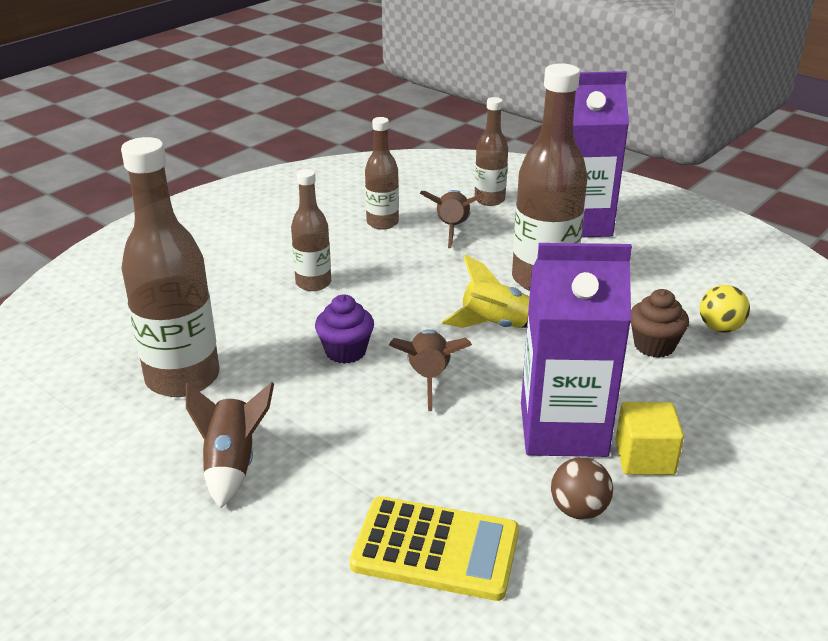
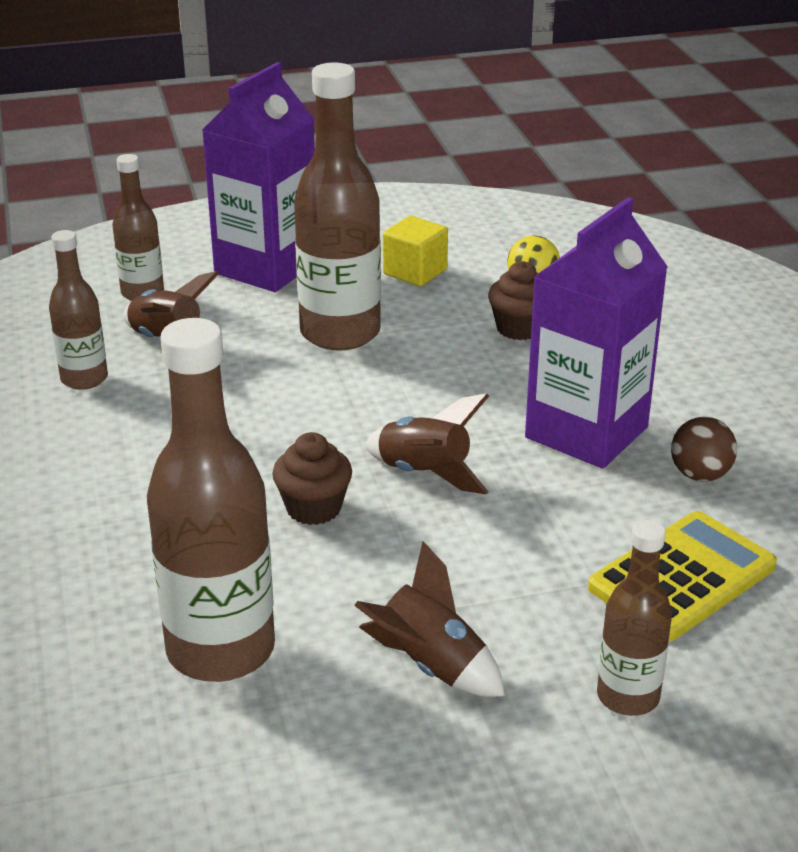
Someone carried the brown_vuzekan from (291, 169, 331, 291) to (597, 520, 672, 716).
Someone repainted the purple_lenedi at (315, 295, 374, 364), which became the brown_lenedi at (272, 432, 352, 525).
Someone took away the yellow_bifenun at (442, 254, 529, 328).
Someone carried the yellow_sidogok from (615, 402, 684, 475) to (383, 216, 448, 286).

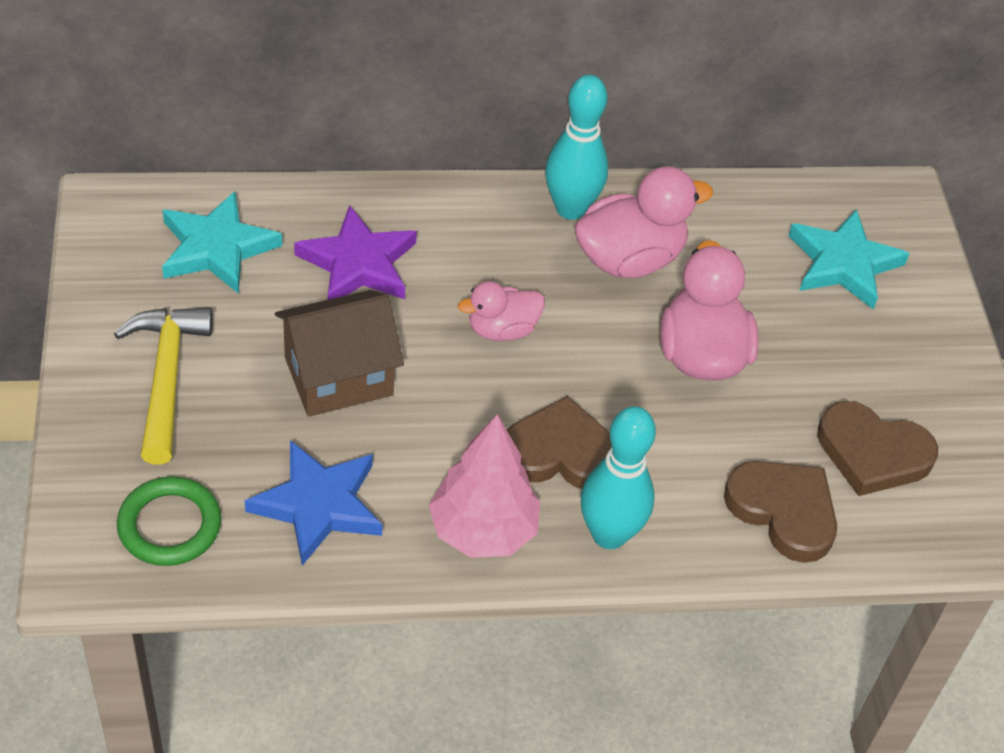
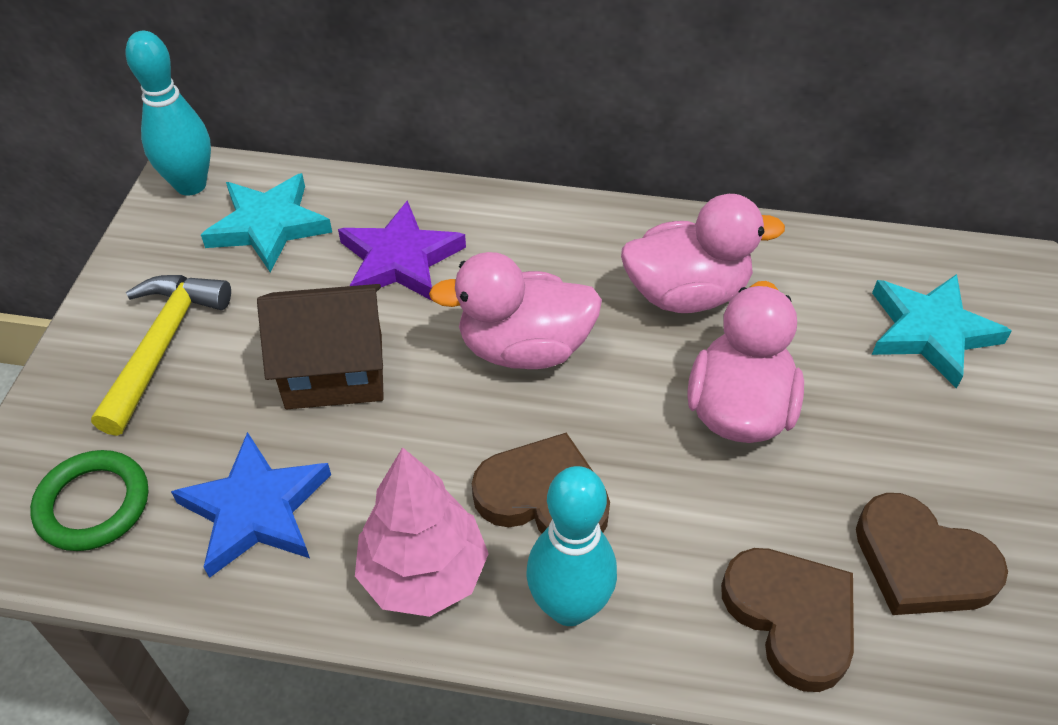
Someone scaled the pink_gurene at (458, 281, 545, 341) by 1.66.
Someone carried the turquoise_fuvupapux from (545, 75, 608, 220) to (125, 31, 211, 196).

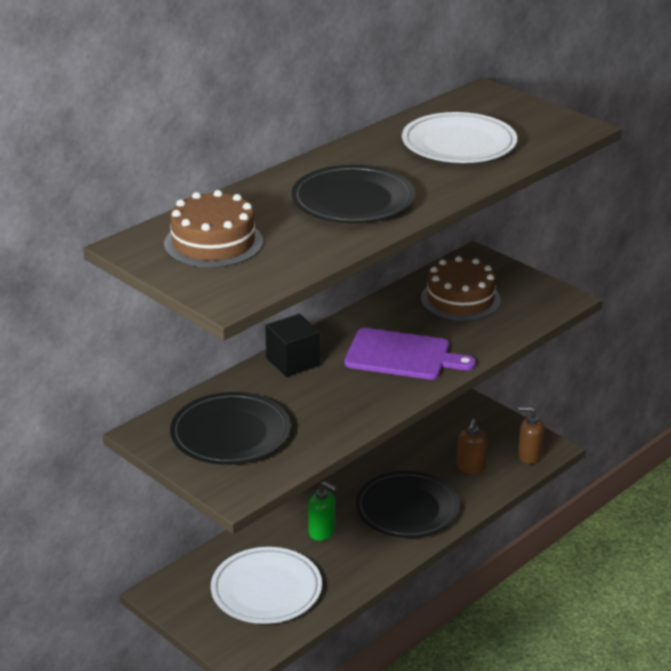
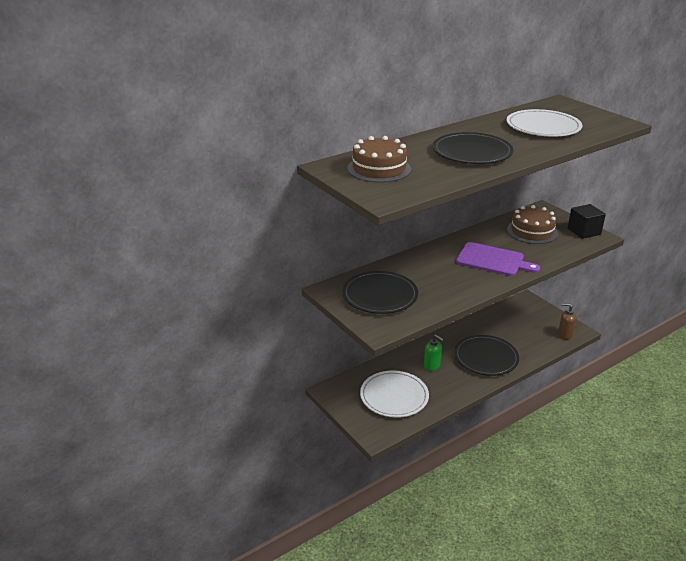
Someone carried the black_sidogok from (265, 314, 321, 377) to (568, 204, 606, 239).
Someone took away the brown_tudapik at (457, 419, 488, 474).

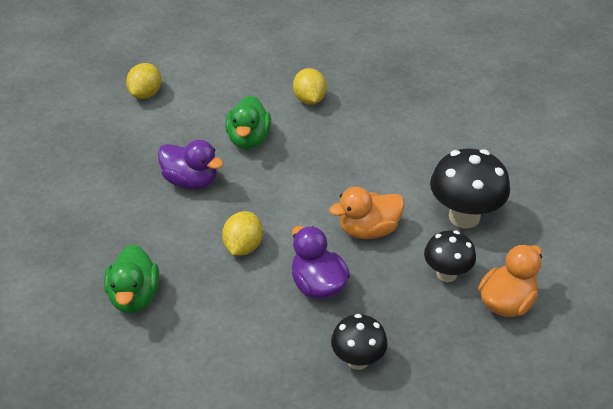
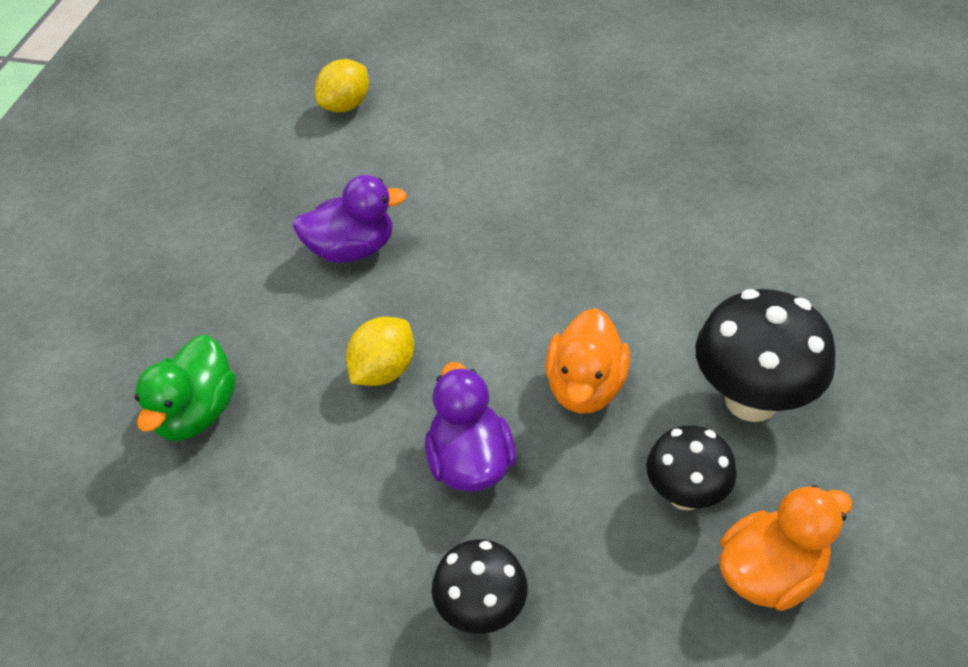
Someone rotated the purple_gurene at (158, 140, 223, 190) by 60 degrees counterclockwise.
Someone took away the green_gurene at (225, 95, 271, 149).
Someone took away the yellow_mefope at (293, 68, 327, 105).
Someone rotated the orange_gurene at (329, 187, 405, 239) by 75 degrees counterclockwise.

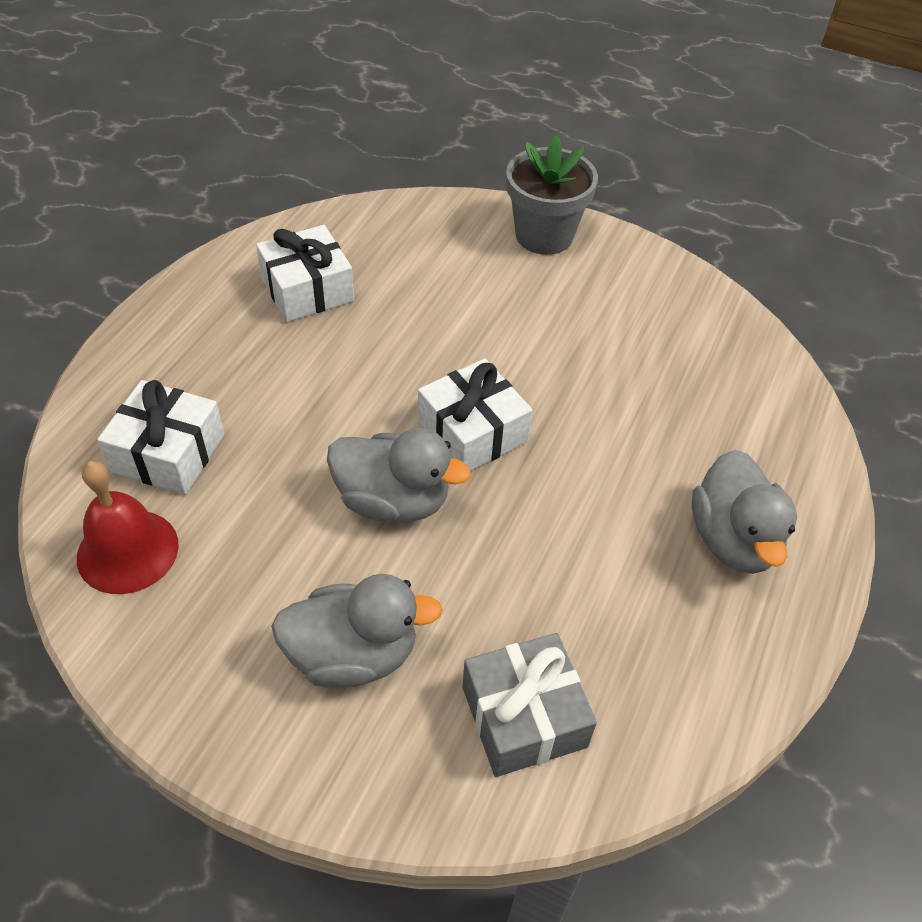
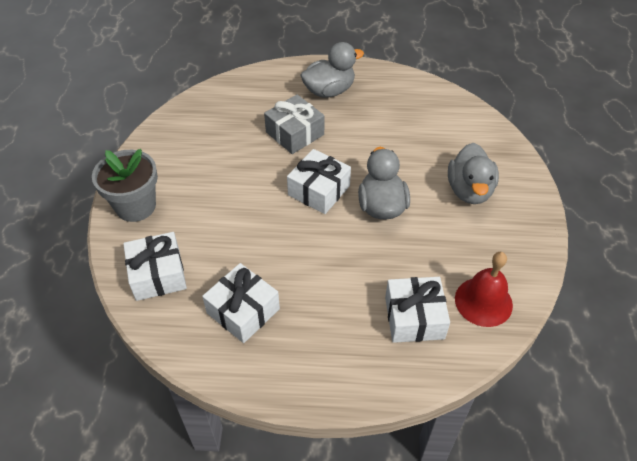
Someone rotated the grey_gurene at (271, 574, 443, 688) by 150 degrees counterclockwise.
Someone carried the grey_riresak from (462, 633, 597, 777) to (264, 94, 324, 154).
Someone put down the white_riresak at (123, 232, 187, 301).

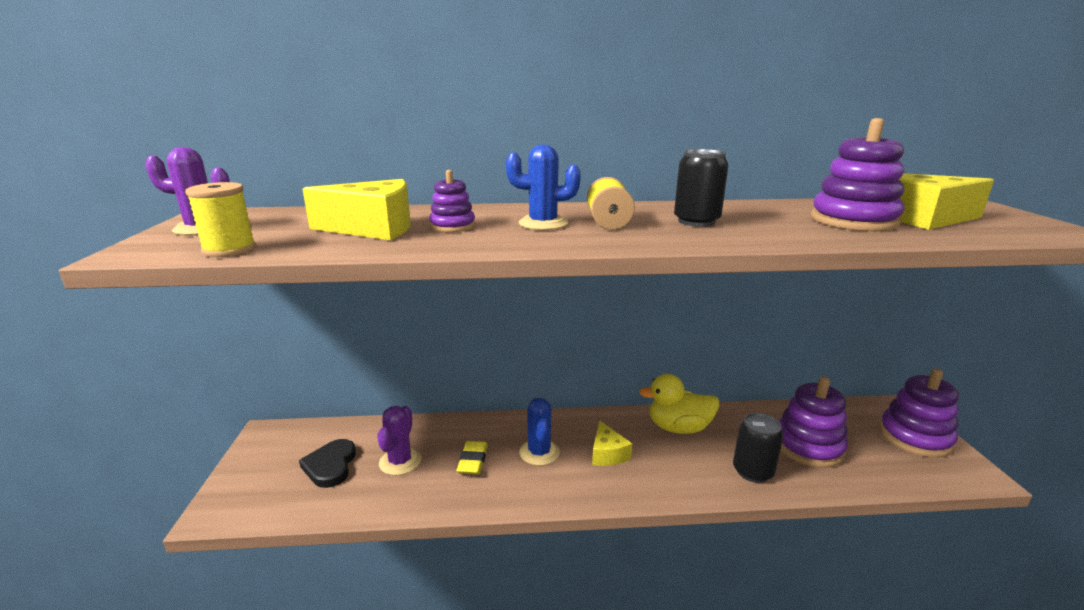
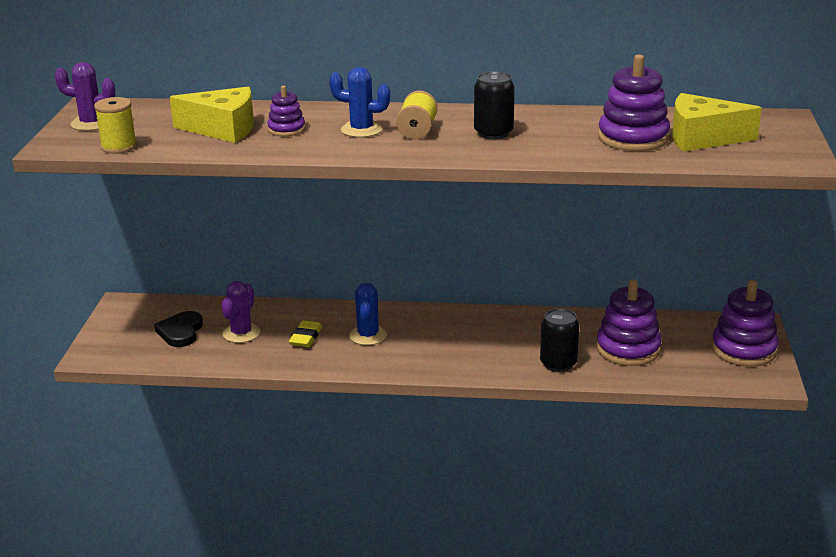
Someone took away the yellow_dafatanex at (592, 420, 632, 466).
Someone took away the yellow_gurene at (639, 374, 719, 434).

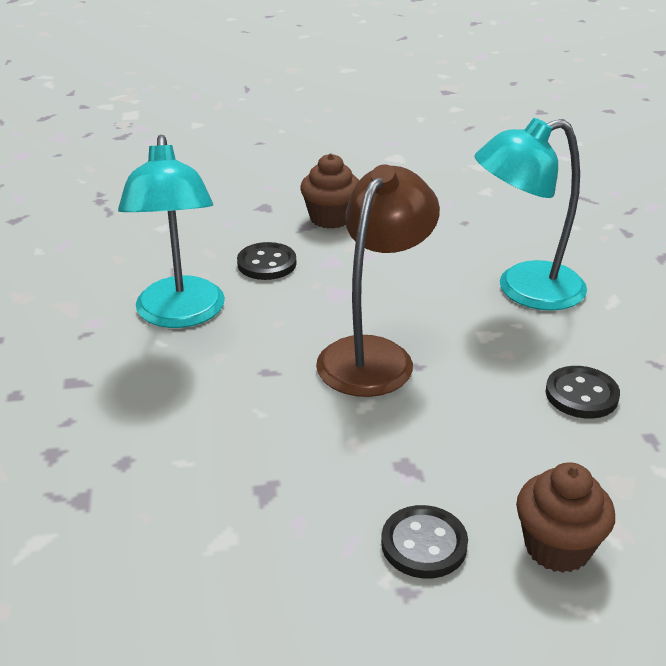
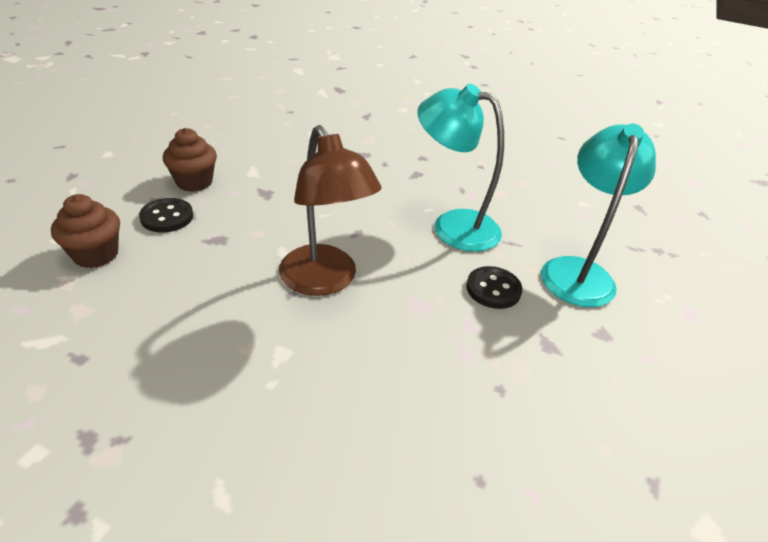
Someone carried the brown_lenedi from (300, 154, 359, 229) to (163, 128, 217, 192).
Someone carried the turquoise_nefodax from (474, 118, 587, 311) to (541, 124, 656, 307).
Someone took away the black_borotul at (546, 366, 620, 419).

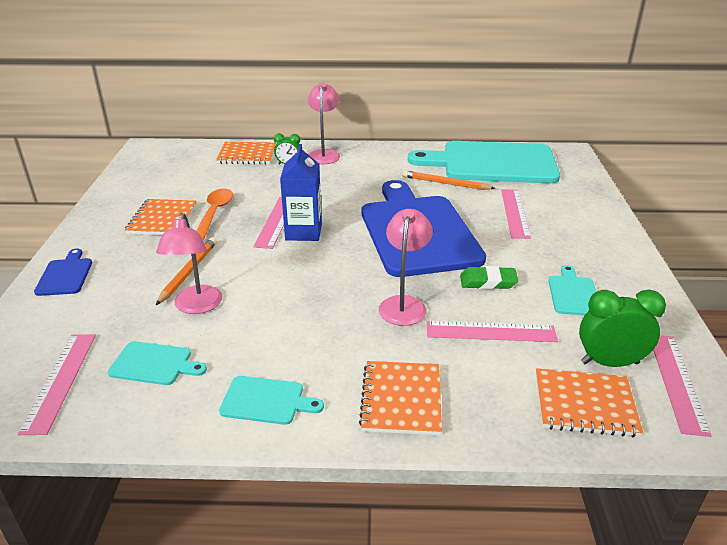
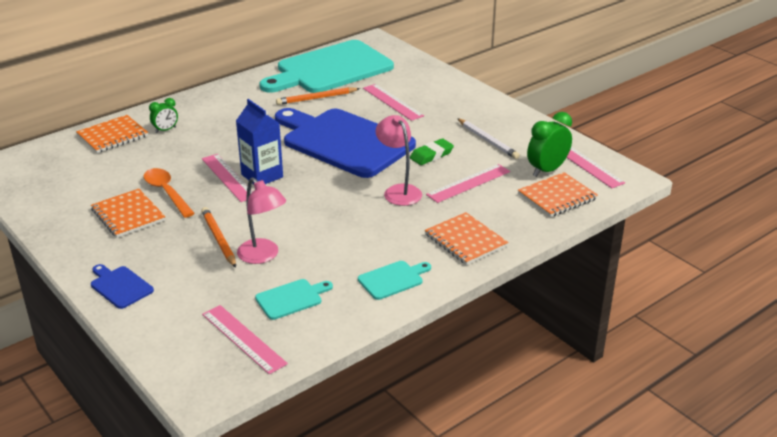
Someone took away the pink_nefodax at (308, 82, 340, 164).
Someone swapped the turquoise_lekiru at (548, 265, 596, 315) for the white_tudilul at (457, 118, 520, 159).

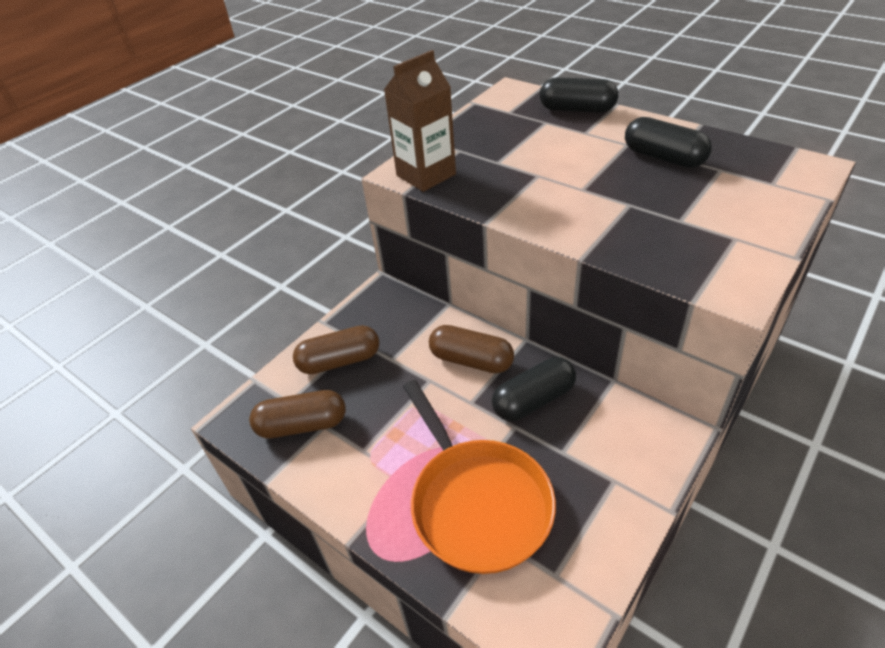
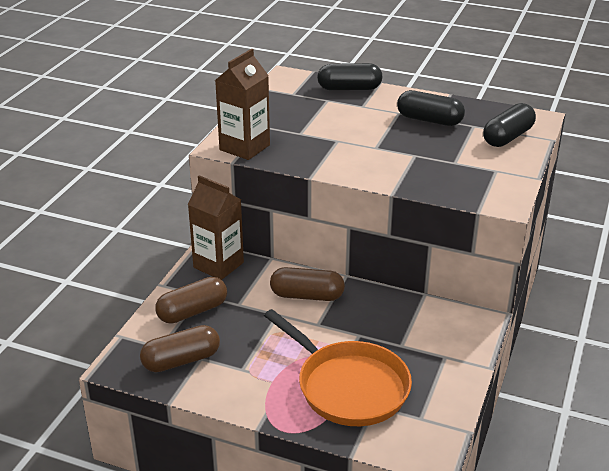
Someone carried the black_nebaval from (492, 357, 576, 421) to (483, 103, 536, 147).
Someone put down the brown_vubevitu at (188, 175, 244, 280).

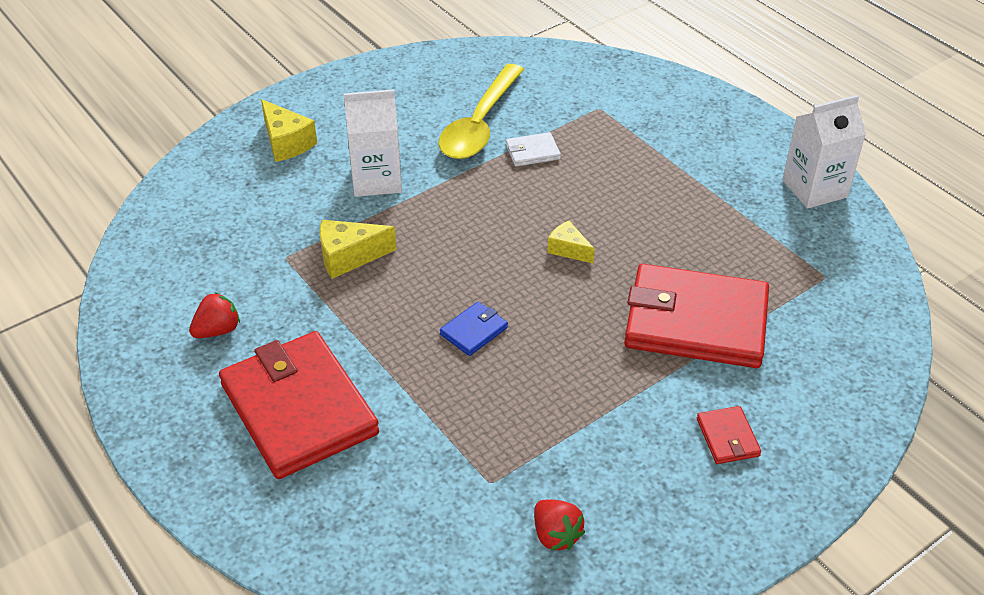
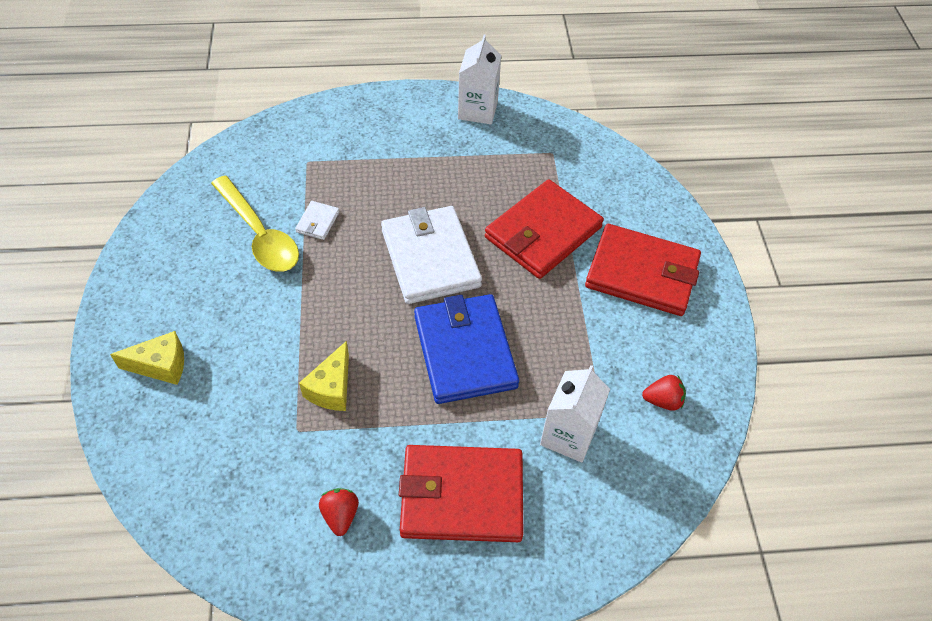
Someone carried the white_vubevitu from (344, 89, 402, 197) to (540, 365, 610, 462).
Someone scaled the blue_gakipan at (440, 302, 508, 356) by 2.43.
Someone swapped the yellow_dafatanex at (547, 221, 595, 263) for the white_gakipan at (381, 206, 482, 304).
Someone scaled the red_gakipan at (697, 406, 761, 464) by 2.43.

